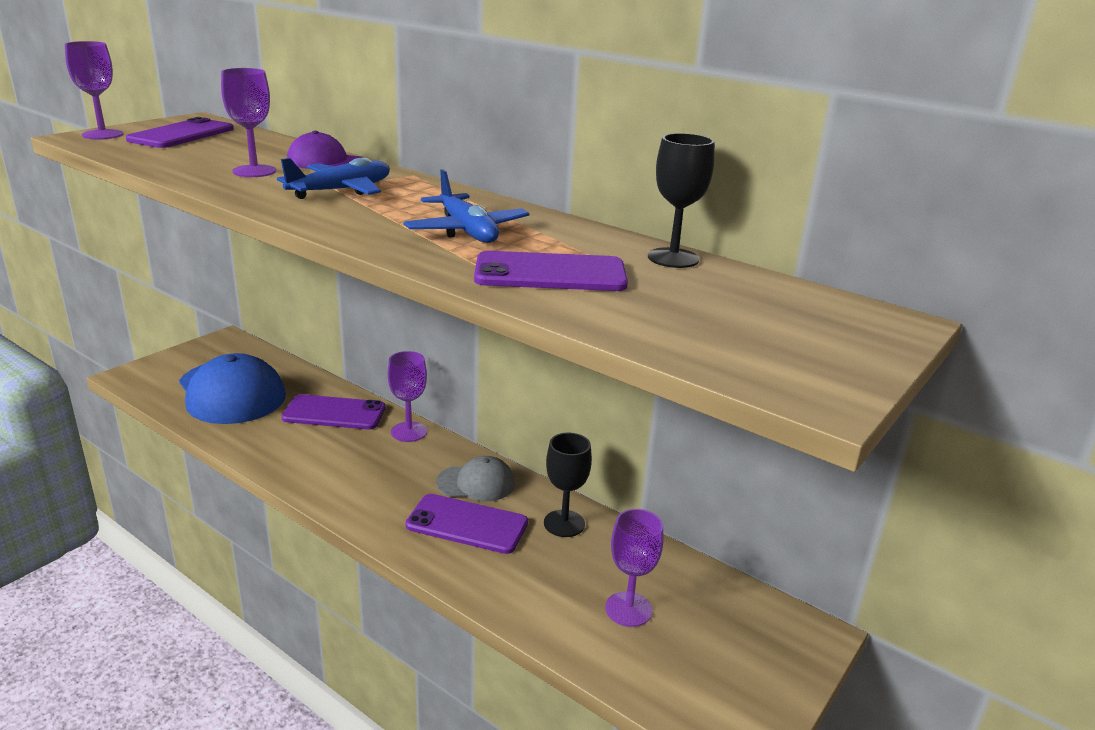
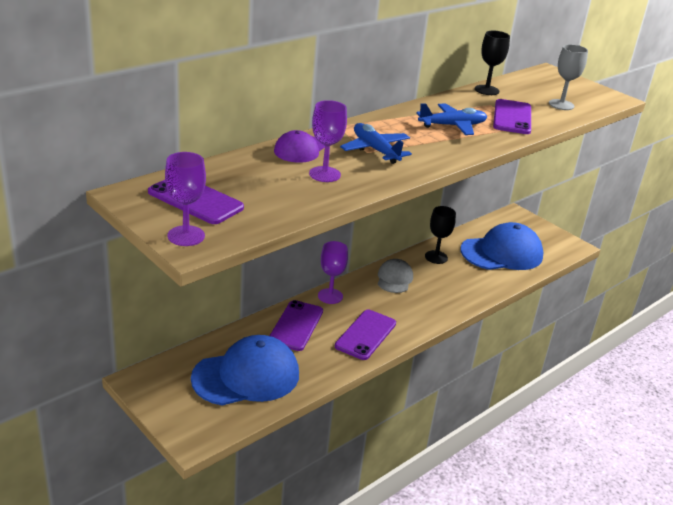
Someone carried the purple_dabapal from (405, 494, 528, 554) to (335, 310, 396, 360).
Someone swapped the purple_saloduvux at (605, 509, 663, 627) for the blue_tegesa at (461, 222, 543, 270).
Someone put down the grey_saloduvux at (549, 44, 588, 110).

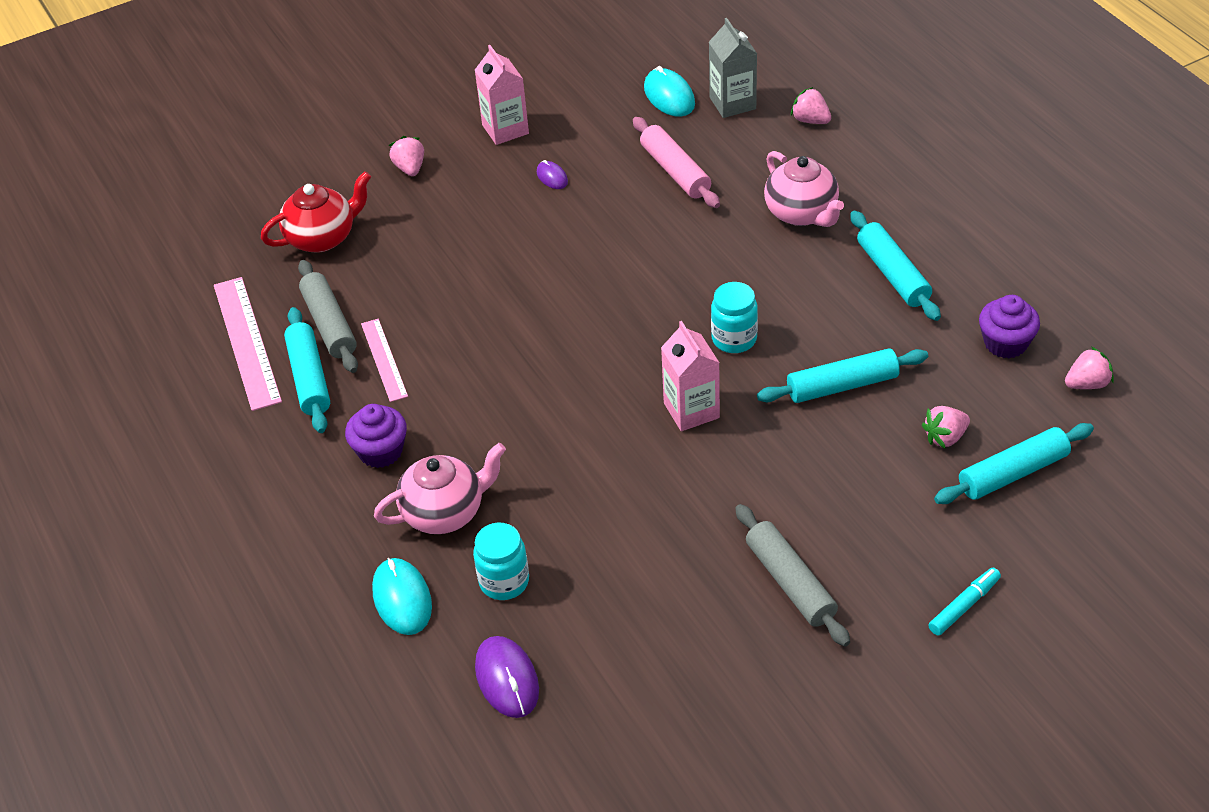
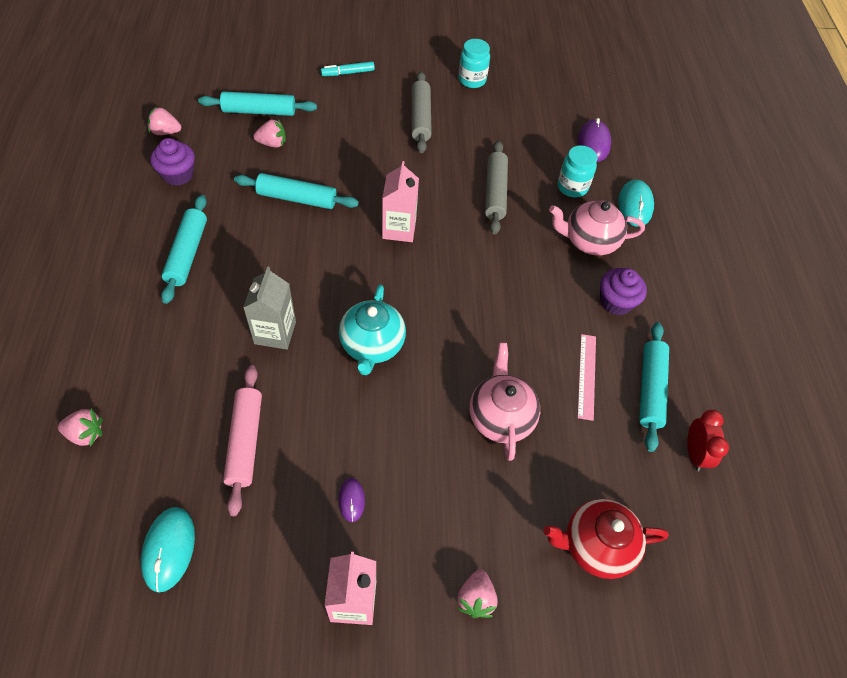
Someone swapped the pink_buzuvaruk at (214, 277, 282, 411) for the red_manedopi at (687, 410, 729, 471).
Someone carried the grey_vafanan from (298, 260, 358, 373) to (485, 141, 508, 235).
Someone carried the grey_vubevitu from (709, 18, 757, 118) to (243, 267, 296, 350).
Someone carried the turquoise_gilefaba from (711, 282, 758, 353) to (458, 39, 490, 88).
Someone carried the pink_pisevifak from (764, 151, 844, 227) to (470, 342, 540, 461).
Someone rotated the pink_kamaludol at (791, 87, 831, 124) by 60 degrees counterclockwise.
Someone put down the turquoise_pisevifak at (339, 284, 406, 375).

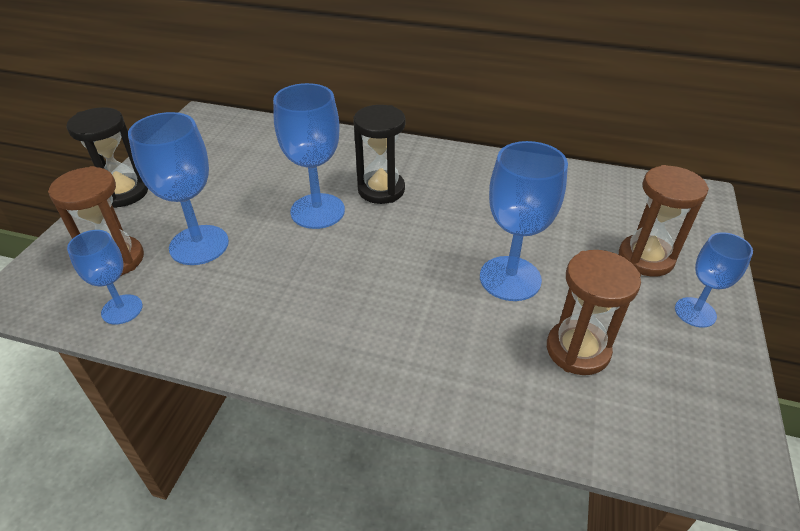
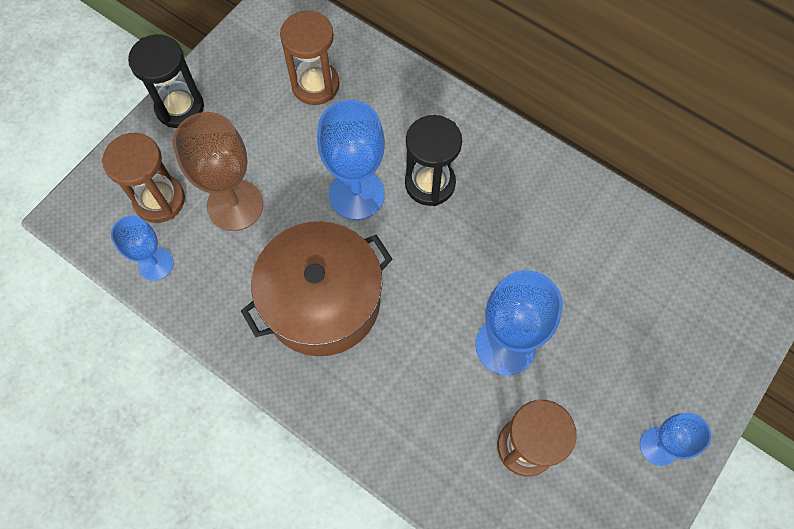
Someone repainted the blue_saloduvux at (128, 112, 229, 265), which became the brown_saloduvux at (173, 112, 263, 231).
Someone carried the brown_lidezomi from (619, 165, 709, 276) to (280, 10, 340, 105).
Someone put down the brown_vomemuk at (241, 221, 393, 356).

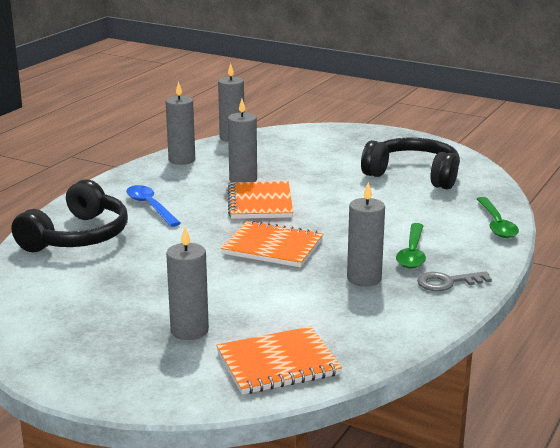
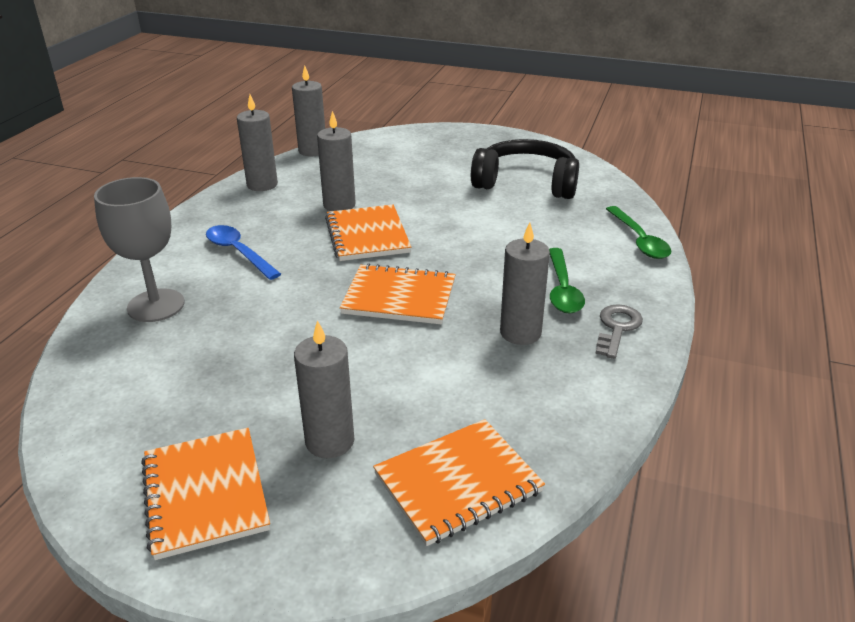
Someone swapped the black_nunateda at (12, 179, 128, 252) for the grey_saloduvux at (94, 177, 184, 322).
Someone rotated the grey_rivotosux at (417, 271, 492, 291) by 135 degrees clockwise.
Someone put down the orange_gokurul at (141, 428, 270, 560).

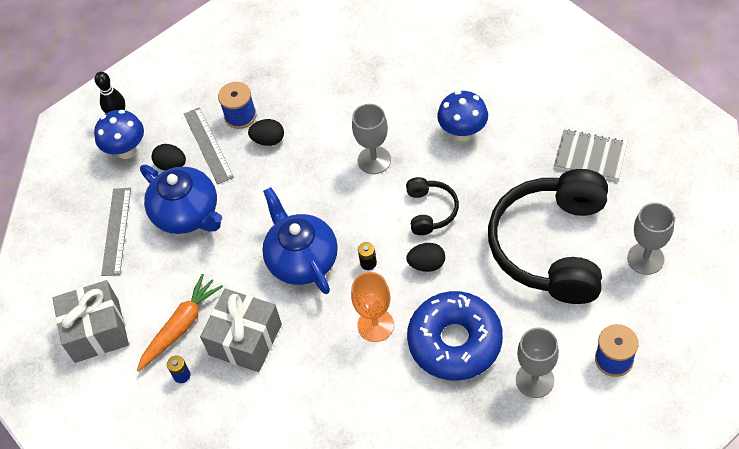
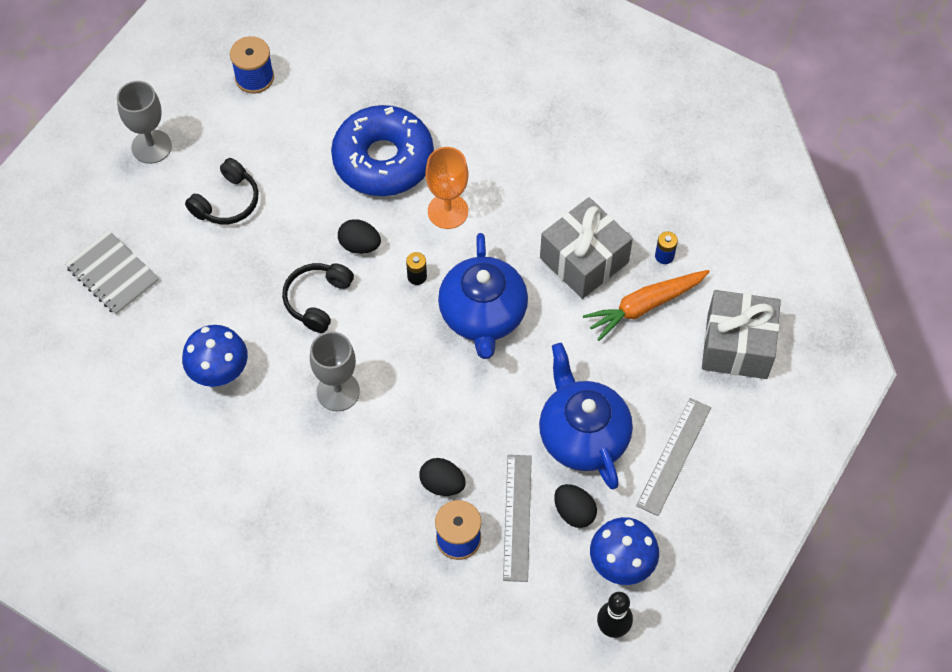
Someone scaled the black_nunateda at (488, 169, 608, 304) by 0.45.
Someone took away the grey_saloduvux at (516, 328, 559, 398).

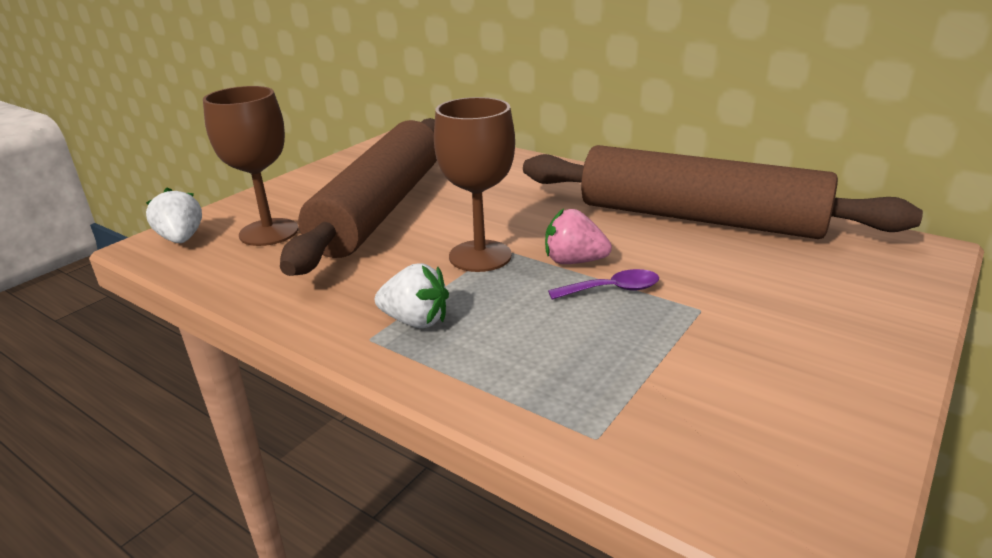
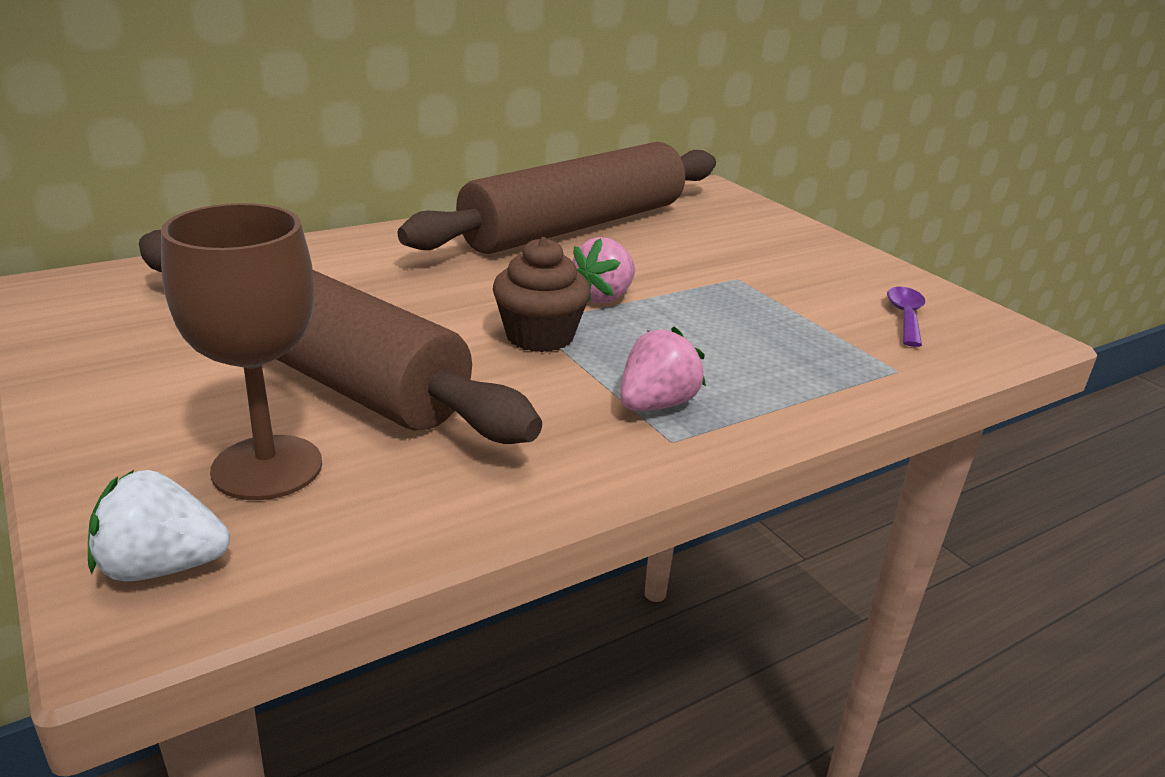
Someone repainted the white_kamaludol at (375, 263, 449, 328), which became the pink_kamaludol at (620, 326, 706, 411).
Someone swapped the brown_saloduvux at (434, 97, 515, 272) for the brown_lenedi at (493, 237, 590, 352).
Someone carried the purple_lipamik from (548, 269, 659, 300) to (887, 287, 925, 347).

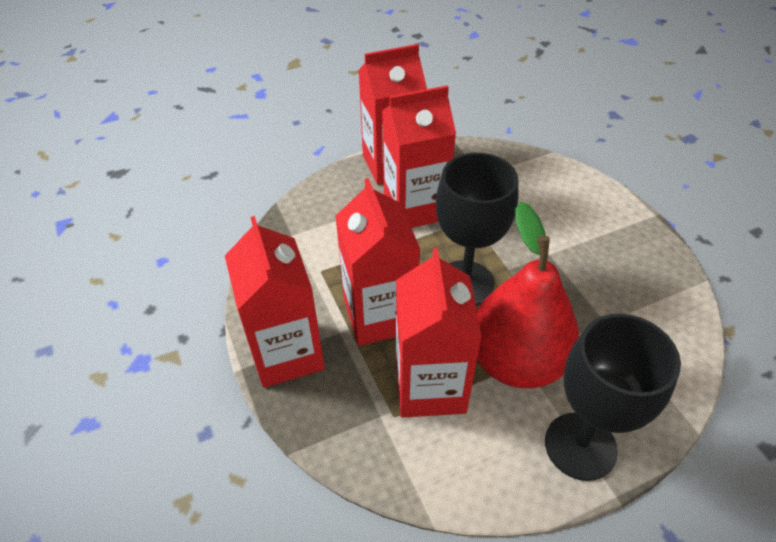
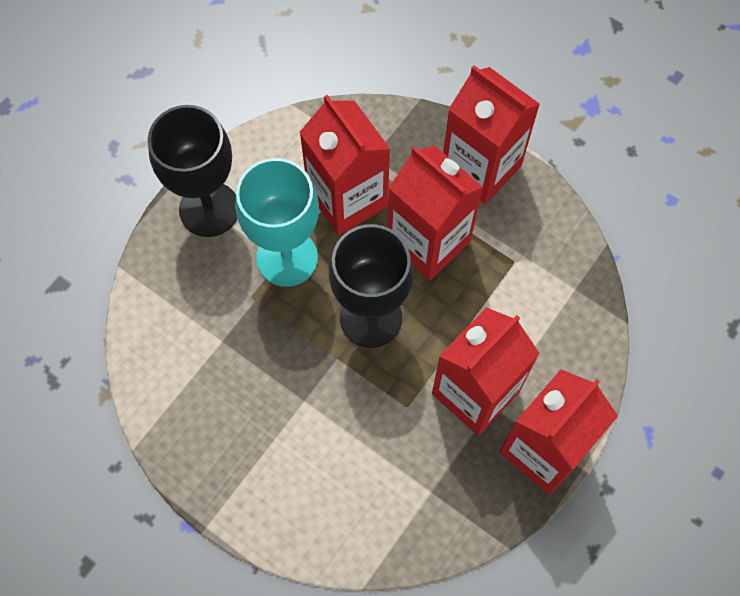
Someone swapped the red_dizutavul at (477, 202, 579, 388) for the turquoise_saloduvux at (235, 158, 319, 287).

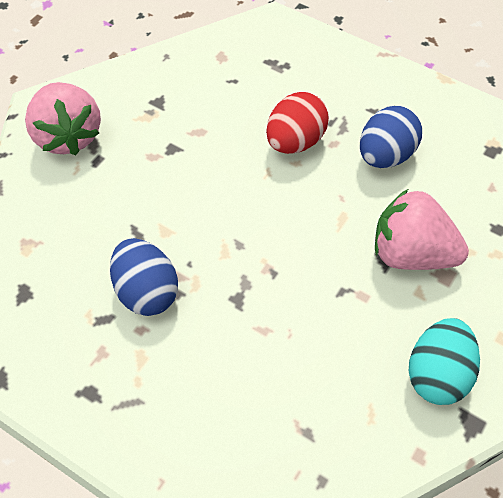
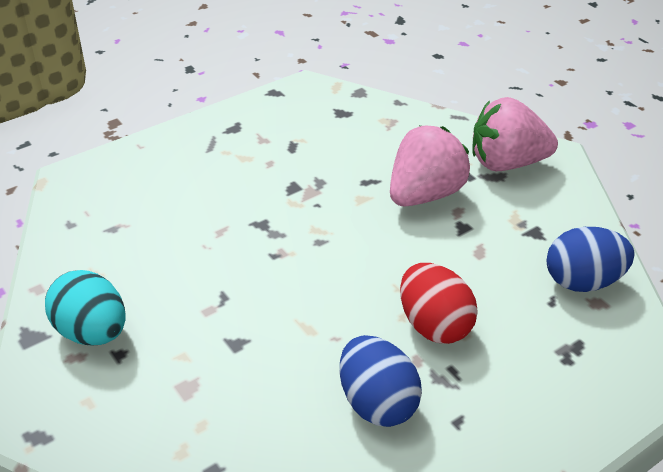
Someone carried the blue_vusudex from (110, 238, 178, 316) to (547, 227, 635, 292).
Someone carried the pink_kamaludol from (375, 189, 469, 270) to (390, 125, 470, 207).

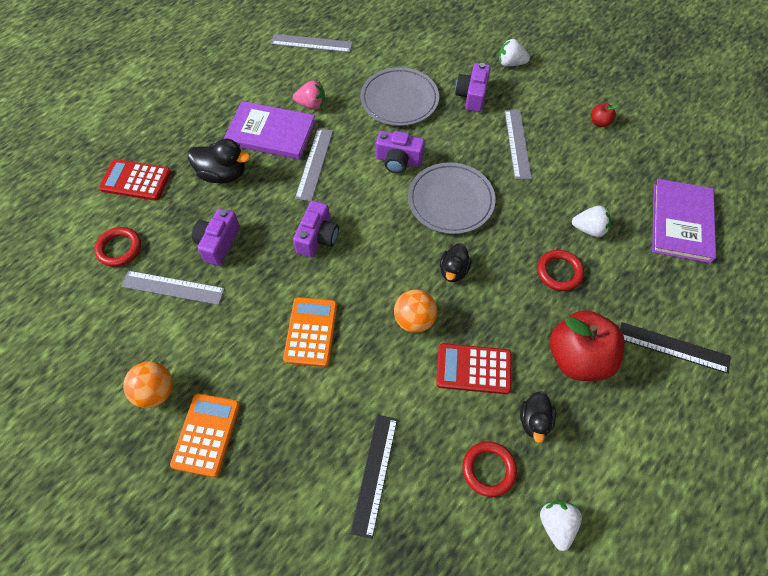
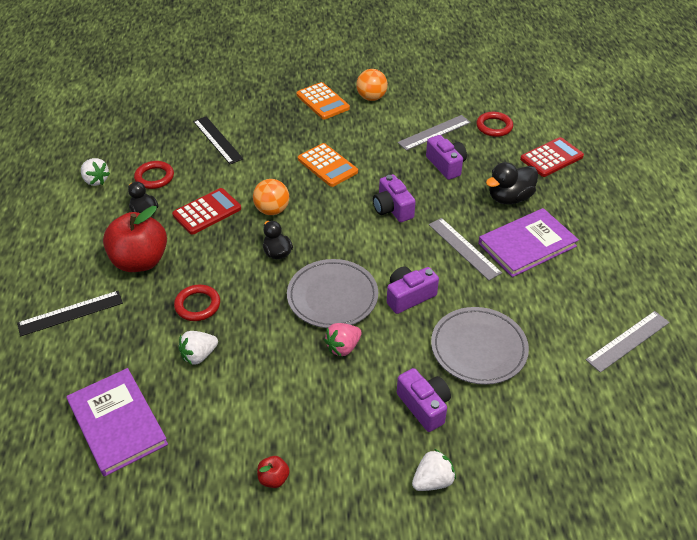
Someone carried the pink_kamaludol from (293, 81, 325, 110) to (324, 323, 362, 357).
Someone took away the grey_buzuvaruk at (505, 110, 532, 179).

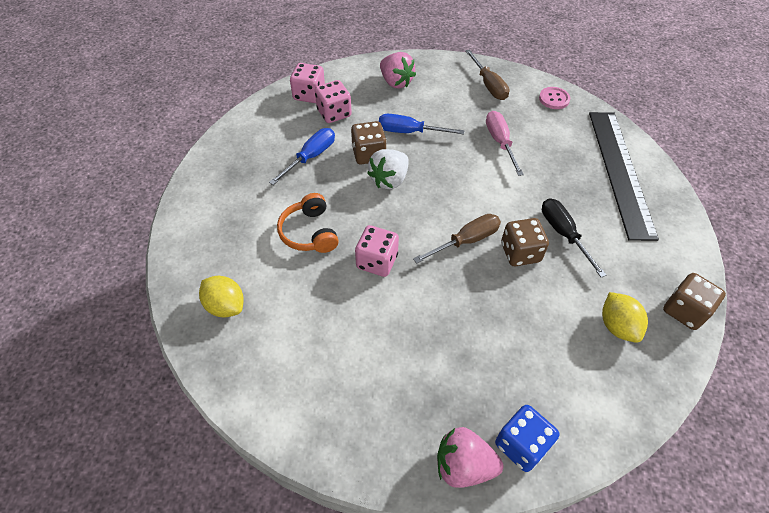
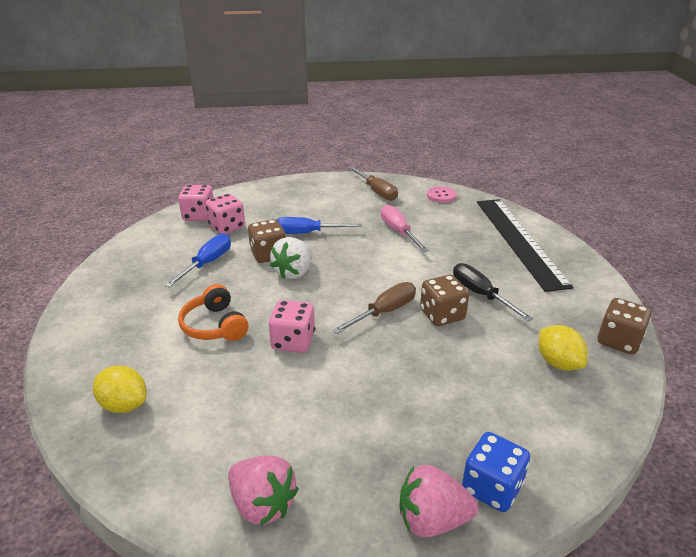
Someone carried the pink_kamaludol from (380, 52, 416, 88) to (228, 455, 299, 526).

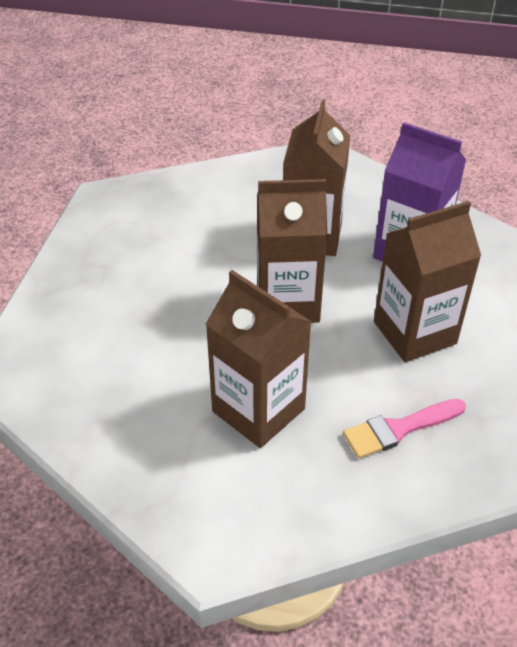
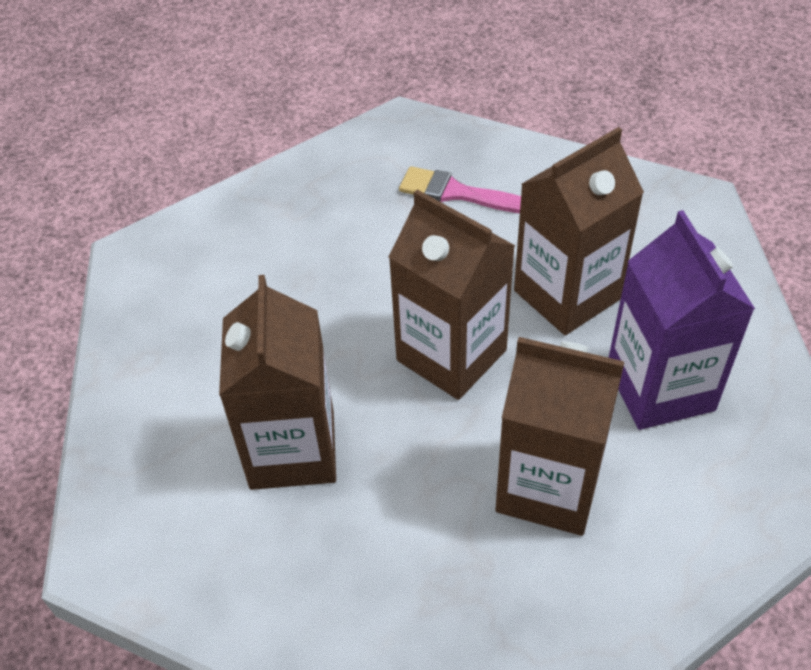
Someone carried the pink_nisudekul from (343, 399, 466, 458) to (399, 166, 521, 213).

